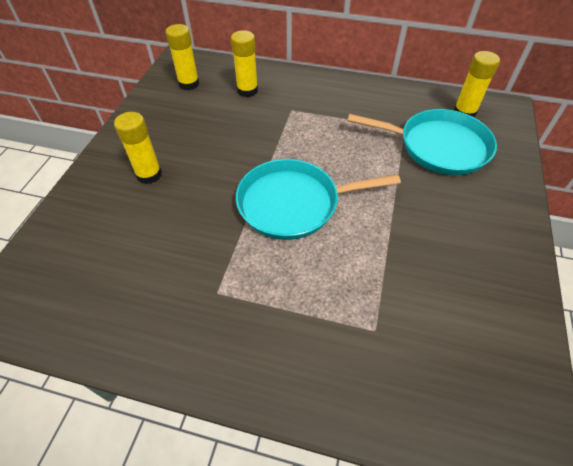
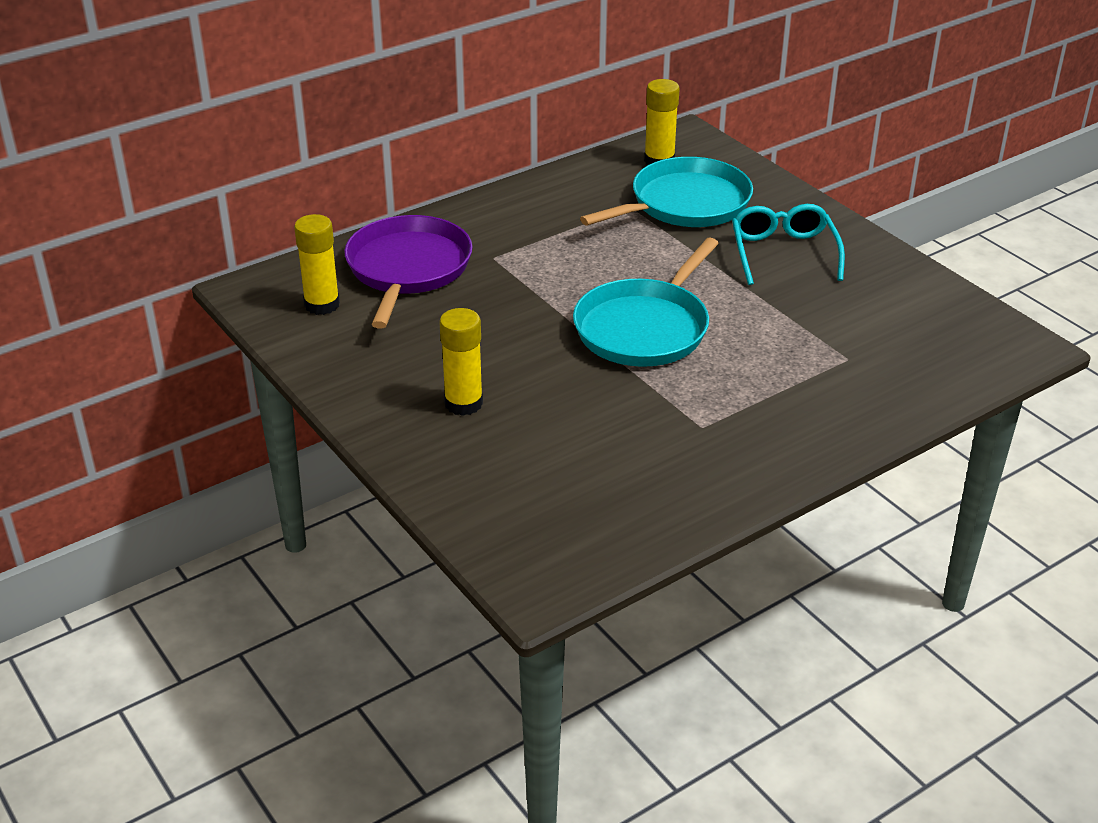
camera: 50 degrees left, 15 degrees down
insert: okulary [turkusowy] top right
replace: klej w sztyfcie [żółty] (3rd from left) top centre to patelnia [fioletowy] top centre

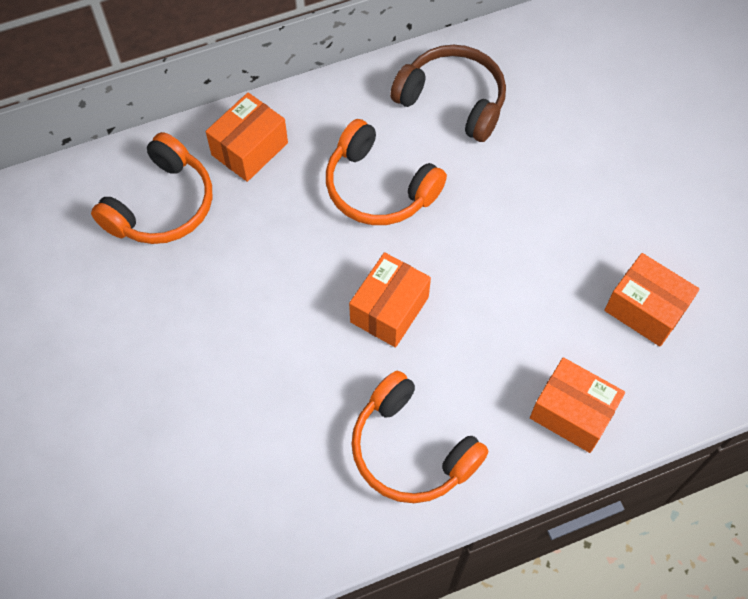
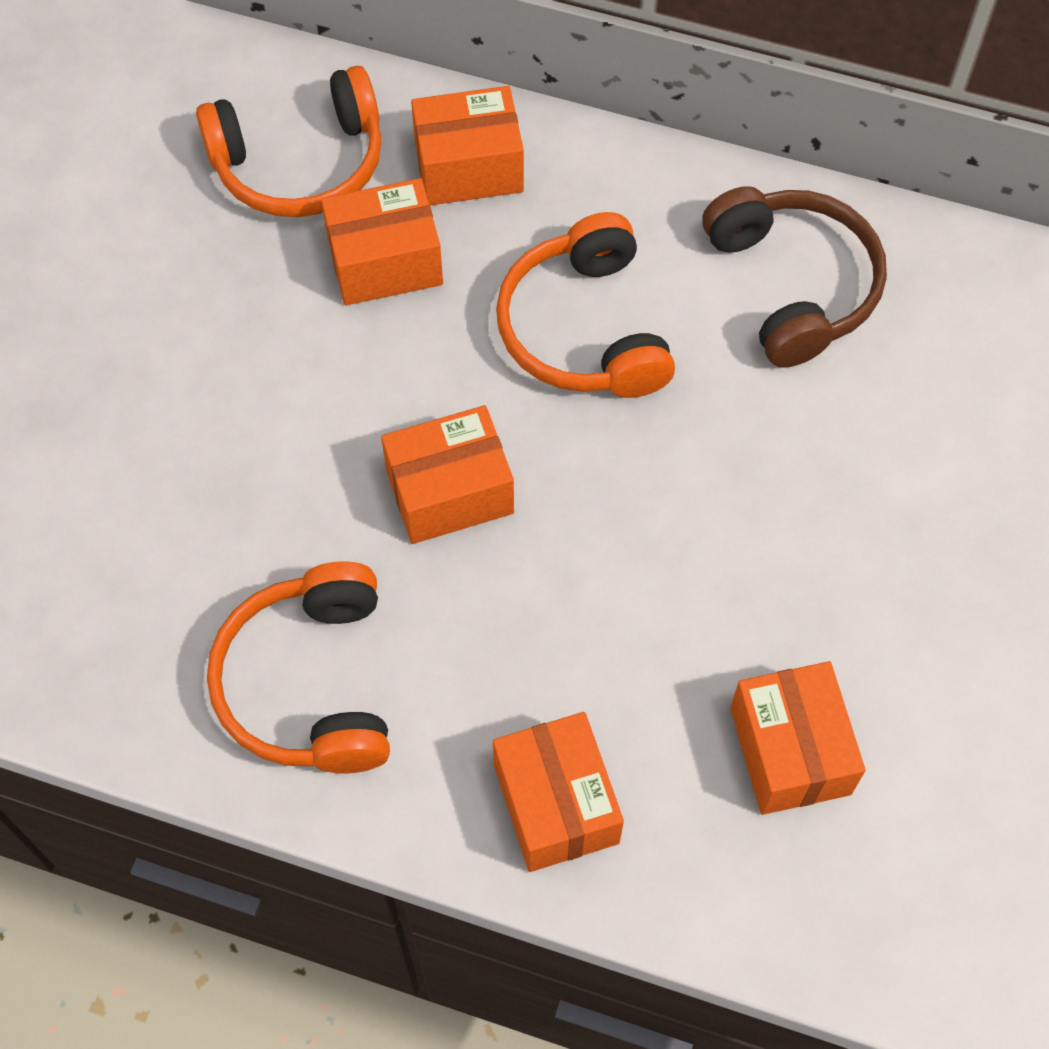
camera: 40 degrees right, 0 degrees up
insert: pudełko [pomarańczowy] (1st from left) top centre

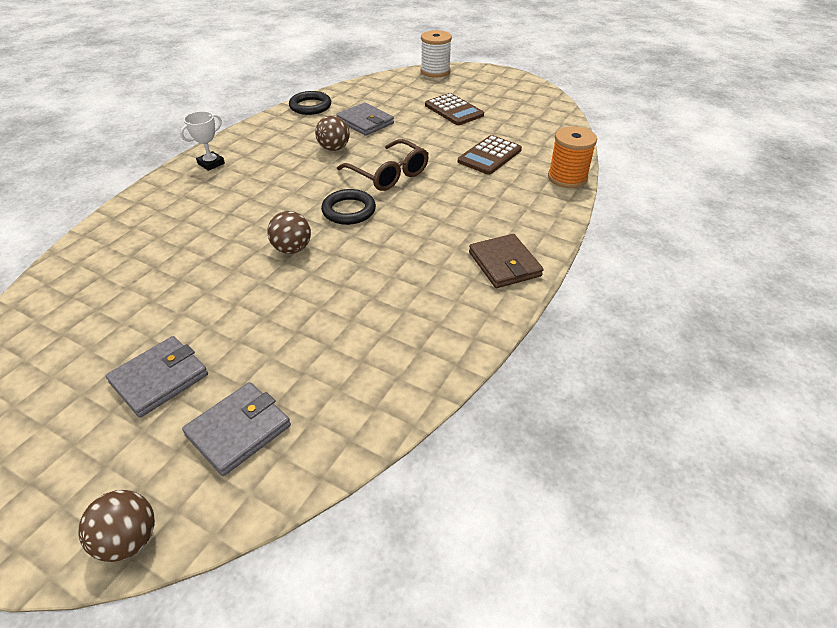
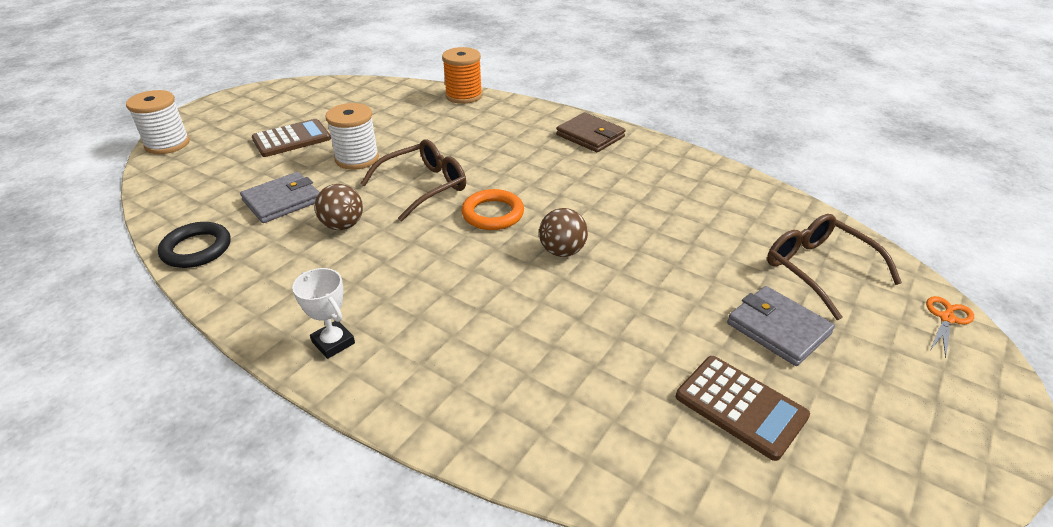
camera: 85 degrees left, 5 degrees down
insert: szpulka [biały] (2nd from left) top centre
move: kalkulator [brązowy] (2nd from left) top centre to bottom right
replace: piłka [brązowy] (1st from left) bottom left to nożyczki [pomarańczowy] middle right; portfel [szary] (2nd from left) bottom left to okulary [brązowy] (2nd from left) middle right
recolor: pierścień [czarny] (2nd from left) top centre to pierścień [pomarańczowy] centre
rotate: portfel [brązowy] centre = top centre 60 degrees clockwise

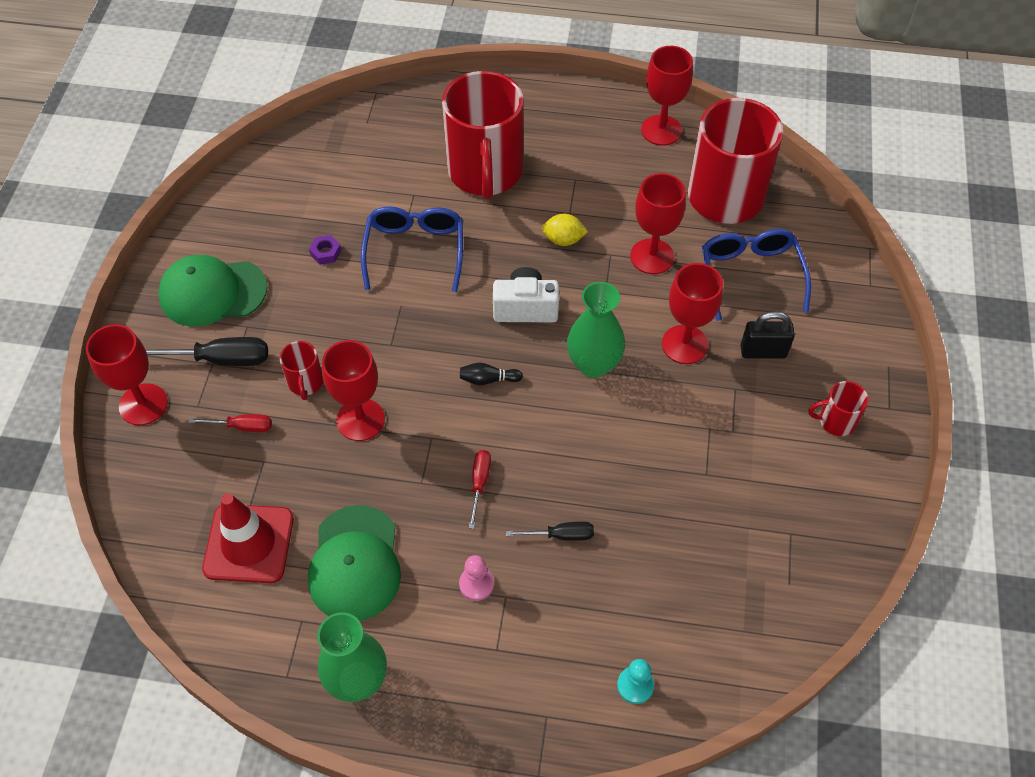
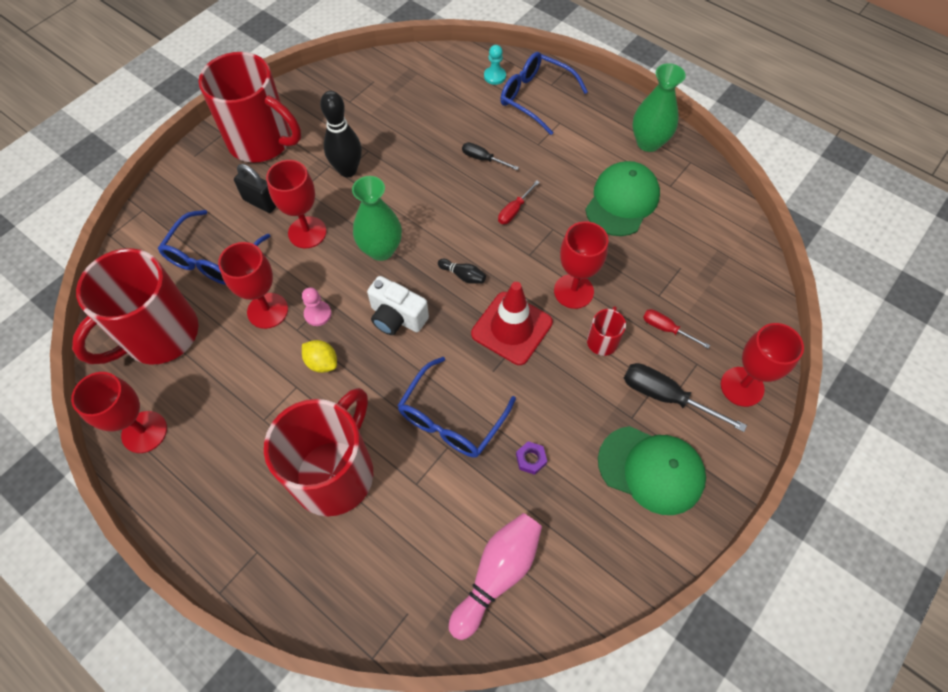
camera: 150 degrees left, 5 degrees up
insert: kręgiel [czarny] (1st from left) top centre; kręgiel [różowy] bottom centre; okulary [niebieski] (3rd from left) top centre
move: pachołek [czerwony] bottom left to centre; pionek [różowy] bottom centre to centre
resize: kubek [czerwony] (4th from left in the first image) middle right = top left x2.36

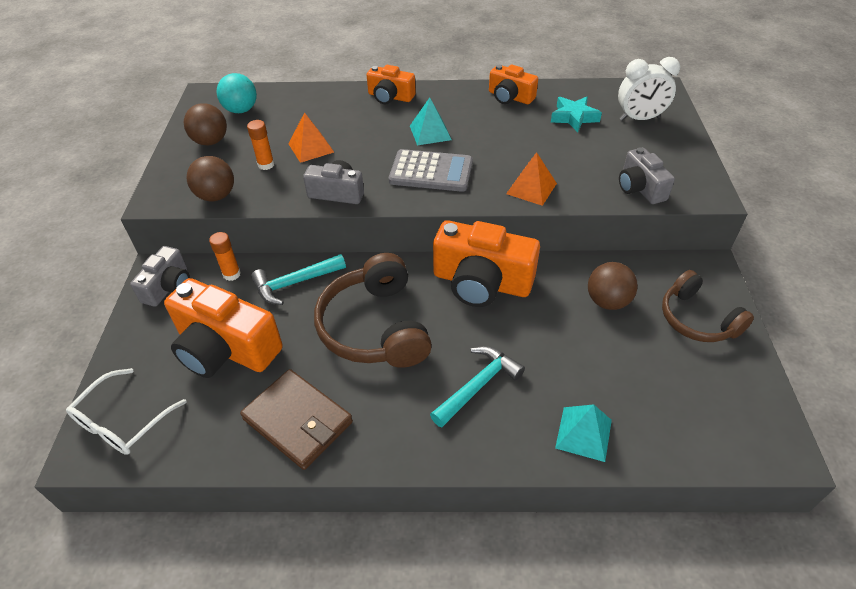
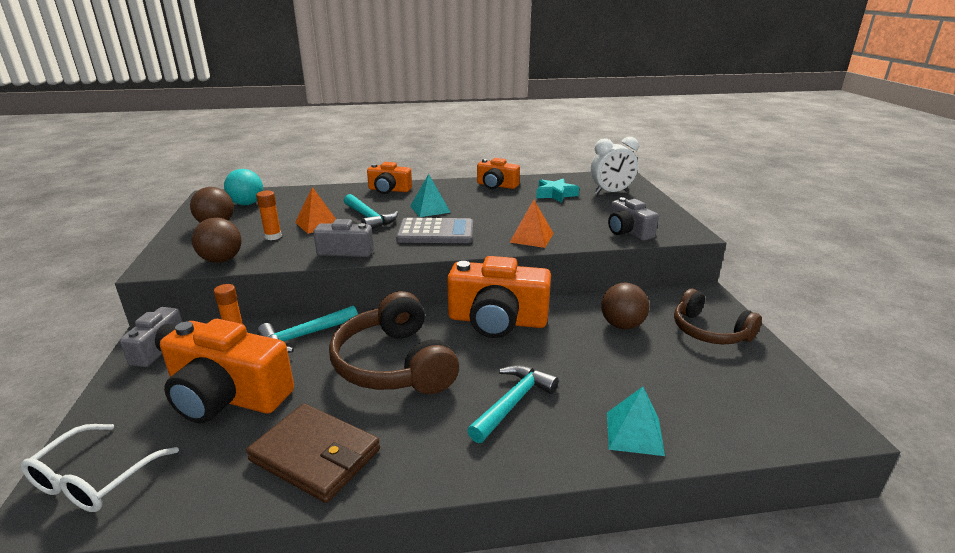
camera: 10 degrees left, 20 degrees down
insert: młotek [turkusowy] (2nd from left) centre

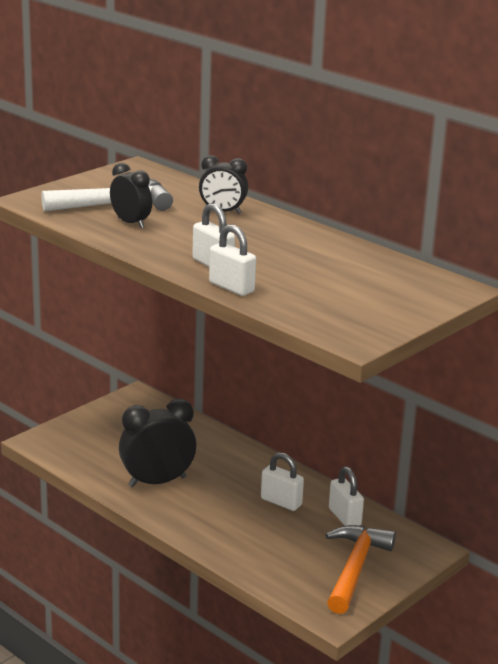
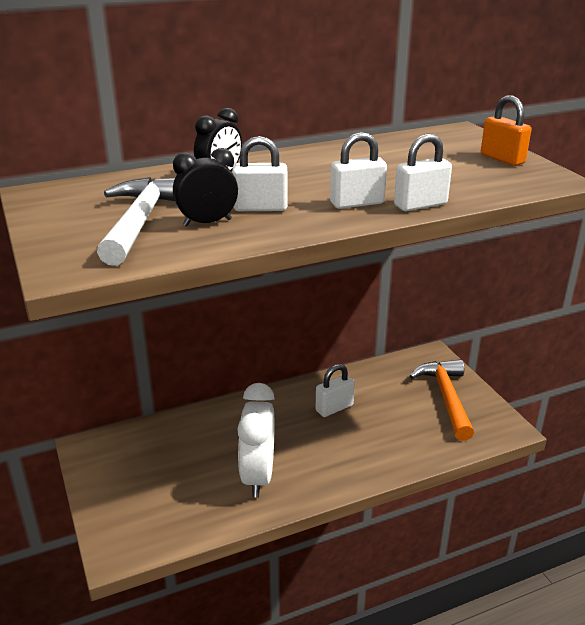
camera: 65 degrees left, 5 degrees up
insert: kłódka [pomarańczowy] top right
move: kłódka [biały] (4th from left in the first image) bottom right to kłódka [biały] (1st from left) top centre
recolor: budzik [czarny] (2nd from left) bottom left to budzik [biały] bottom centre
rotate: młotek [pomarańczowy] bottom right = middle right 45 degrees clockwise

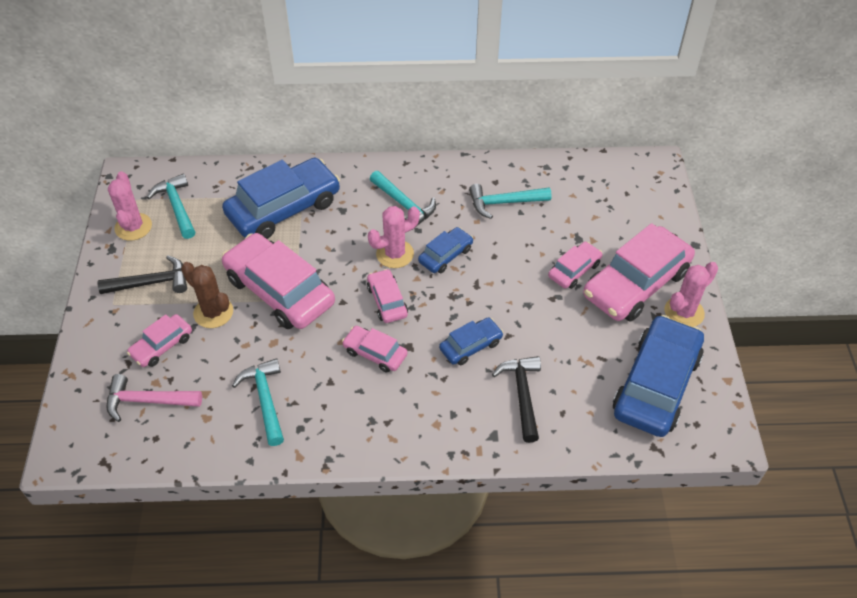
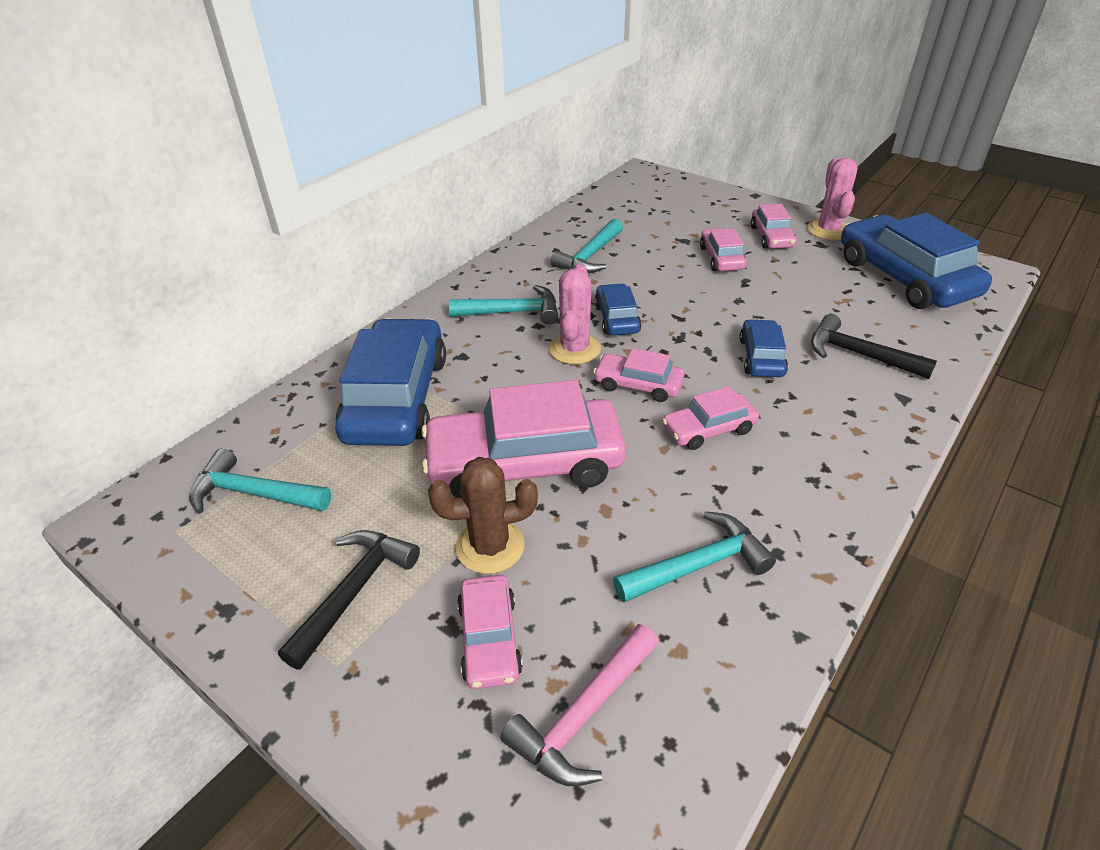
camera: 50 degrees left, 10 degrees down
delete: kaktus [różowy] (1st from left) middle left
rotate: młotek [turkusowy] (2nd from left in the first image) bottom left = centre 135 degrees clockwise
resize: samochód [różowy] (6th from left) middle right = top right x0.50

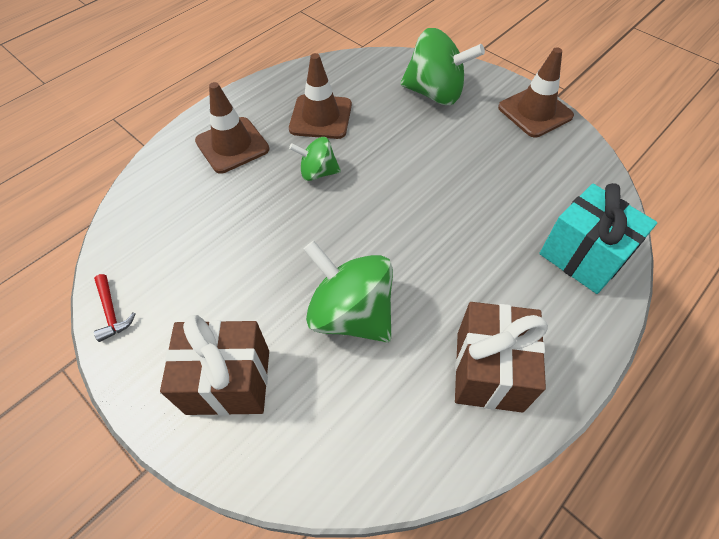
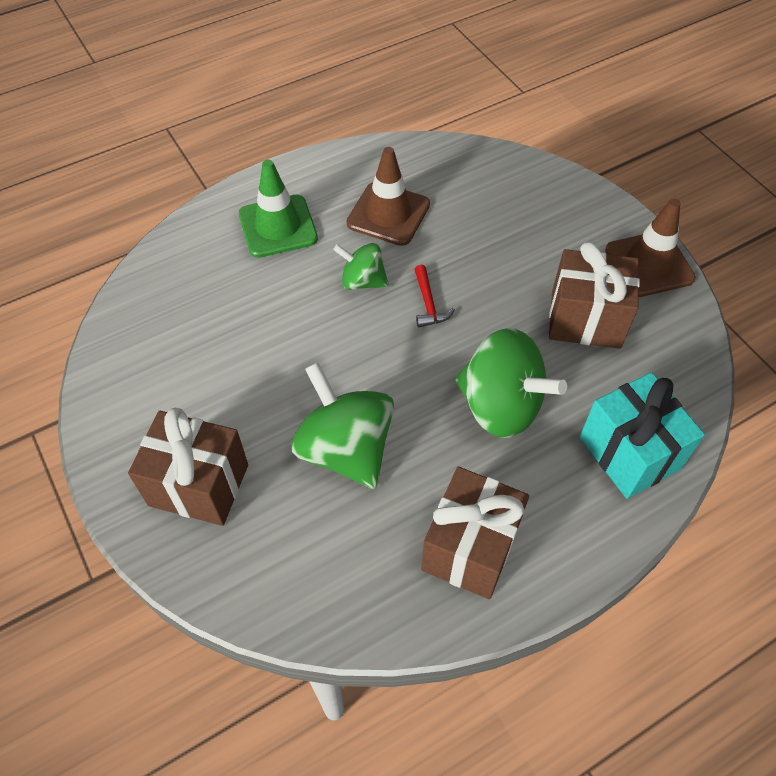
camera: 15 degrees right, 0 degrees up
insert: prezent [brązowy] (3rd from left) middle right
move: młotek [czerwony] middle left to centre; bączek [zielony] (3rd from left) top centre to centre
recolor: pachołek [brązowy] (1st from left) top left to pachołek [zielony] top centre

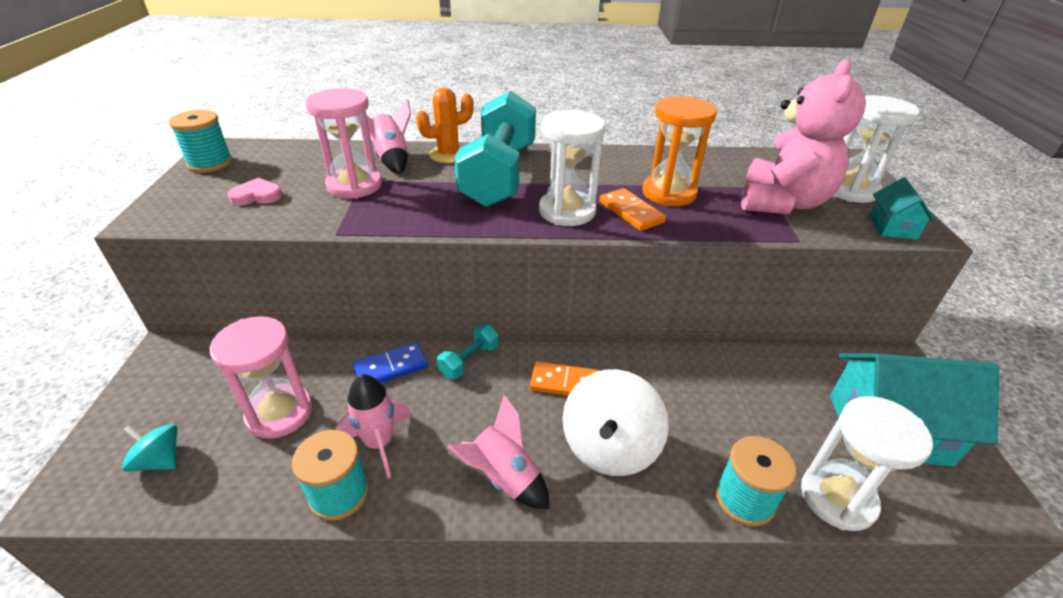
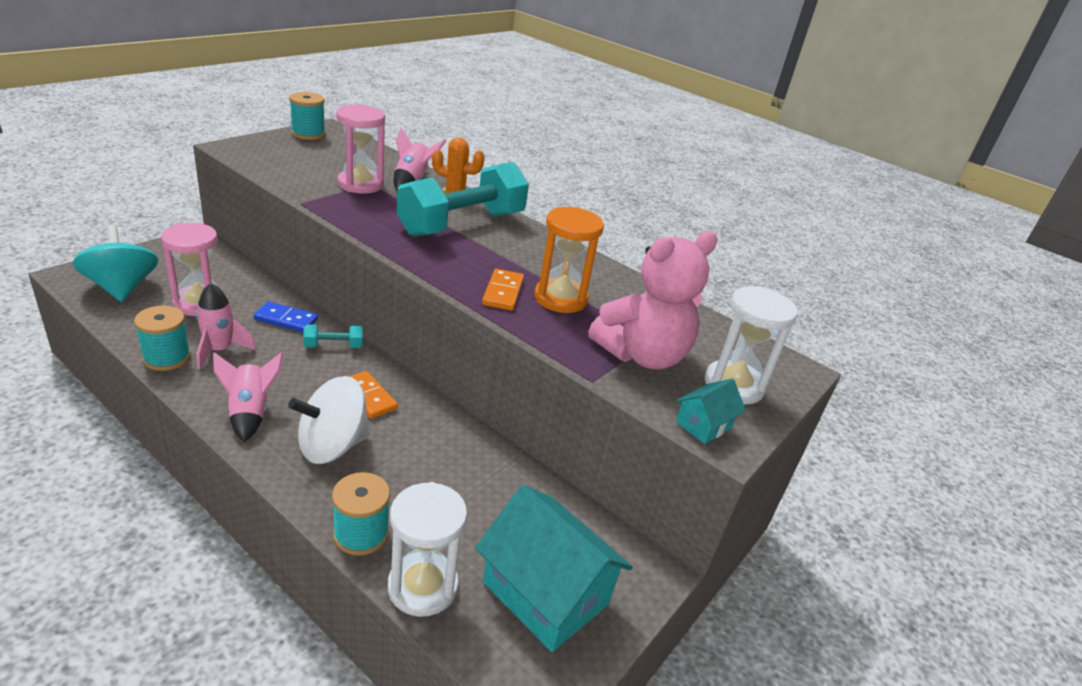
camera: 35 degrees right, 5 degrees down
delete: serce [różowy] top left; klepsydra [biały] (1st from left) top centre
resize: bączek [turkusowy] bottom left = middle left x1.86

